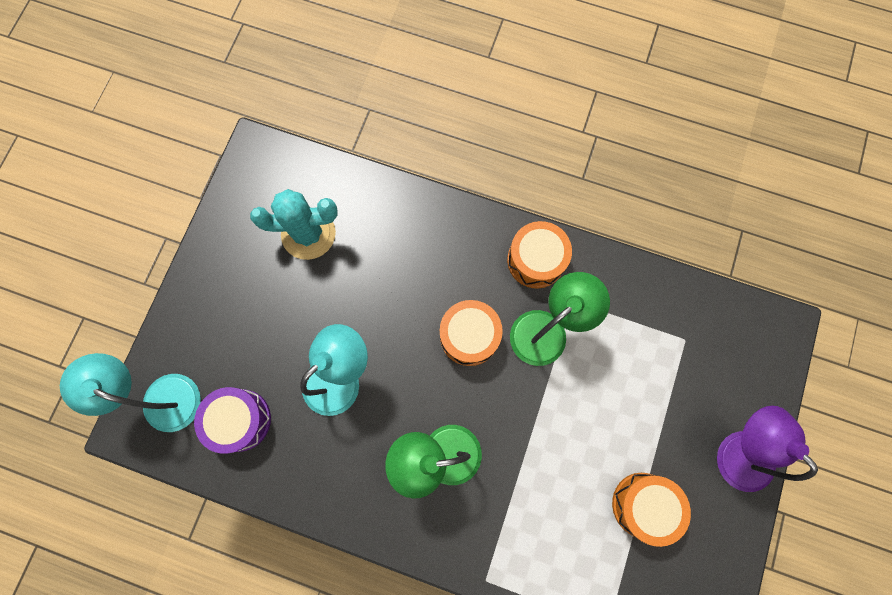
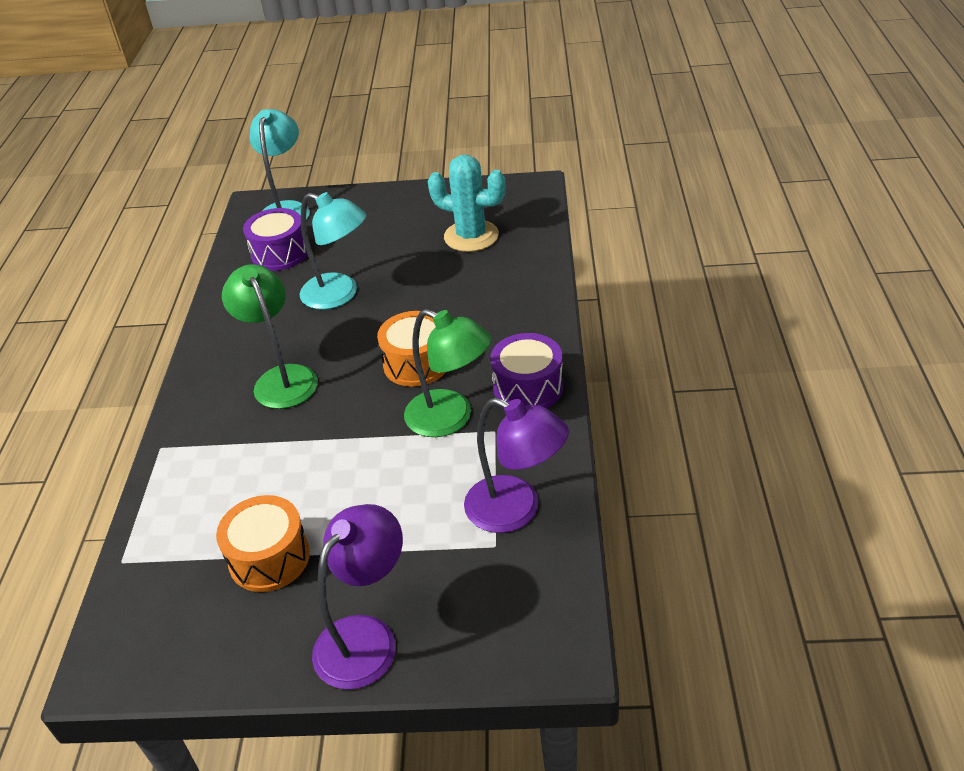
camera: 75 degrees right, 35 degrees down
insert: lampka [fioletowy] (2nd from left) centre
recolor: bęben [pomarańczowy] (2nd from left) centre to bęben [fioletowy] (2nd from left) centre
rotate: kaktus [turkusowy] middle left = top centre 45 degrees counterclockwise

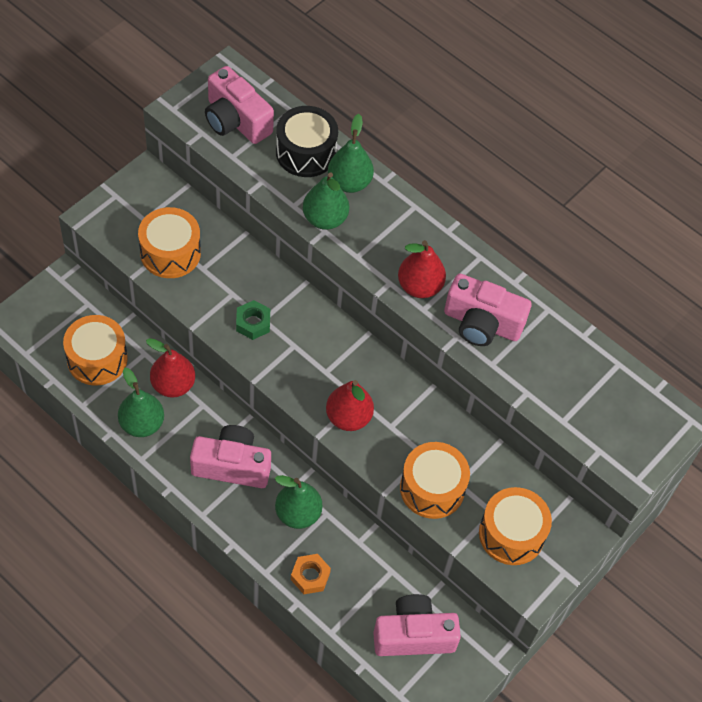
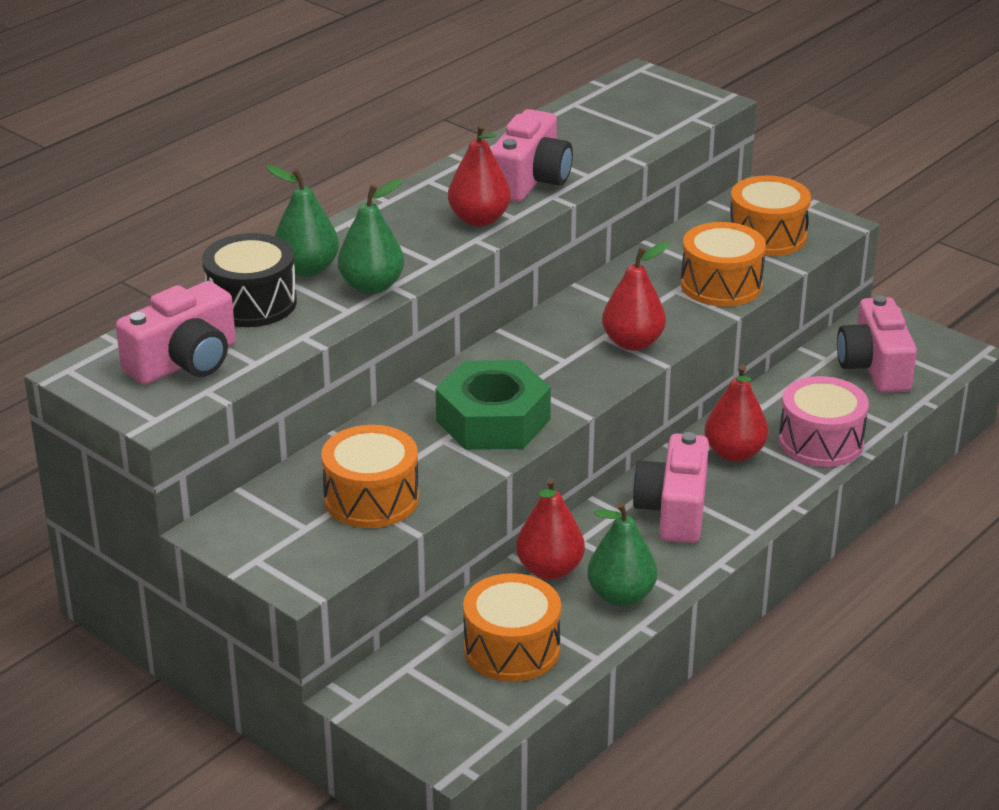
camera: 85 degrees left, 25 degrees down
replace: nakrętka [pomarańczowy] bottom centre to bęben [różowy] middle right
recolor: gruszka [zielony] (2nd from left) bottom centre to gruszka [czerwony] (4th from left) middle right
resize: nakrętka [zielony] centre = centre x2.03

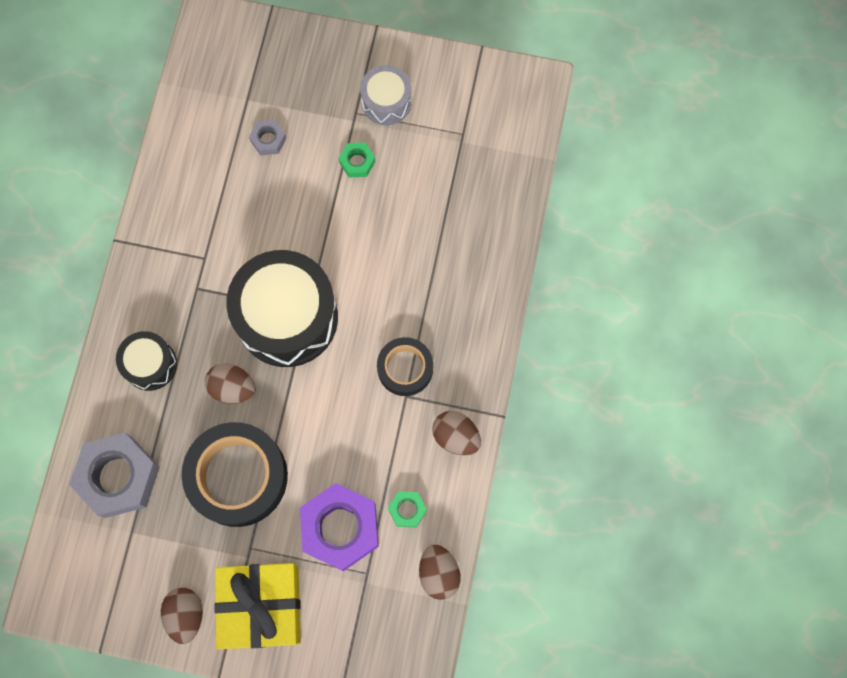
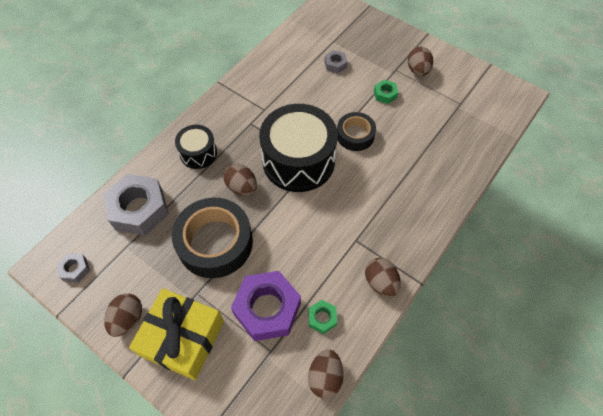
camera: 25 degrees right, 15 degrees down
insert: nakrętka [szary] (1st from left) middle left
move: taśma klejąca [czarny] (2nd from left) centre to top centre
replace: bęben [szary] top centre to jajko [brązowy] (5th from left) top right

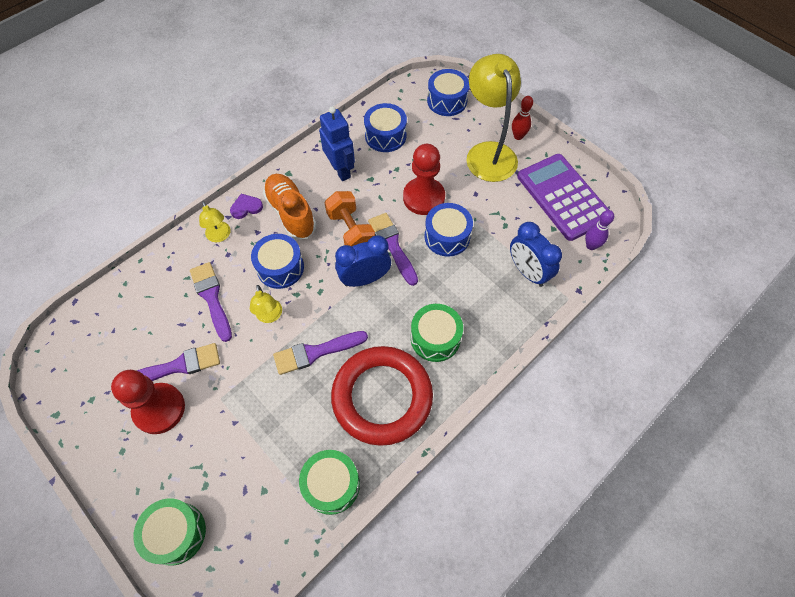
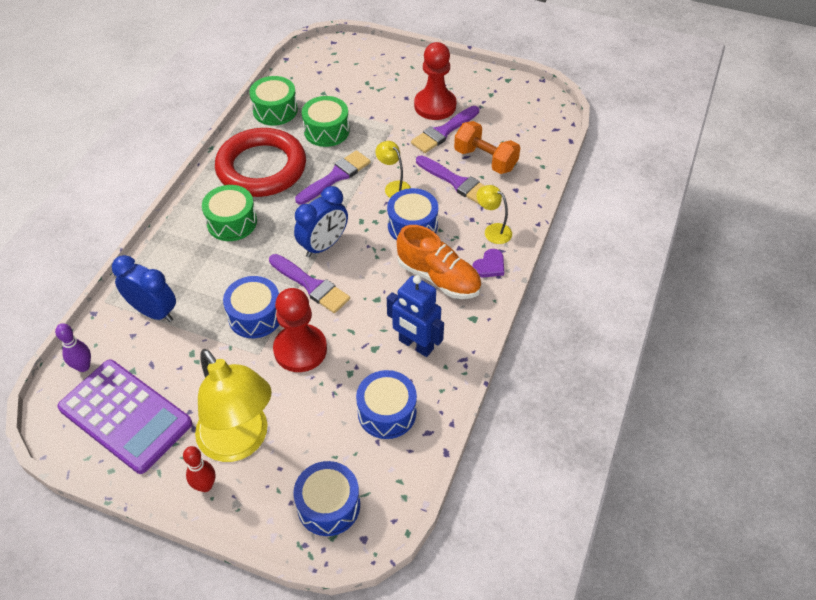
camera: 155 degrees right, 10 degrees down
move: bęben [zielony] (1st from left in the first image) bottom left to bęben [zielony] (3rd from left) top centre; hantel [pomarańczowy] centre to top centre

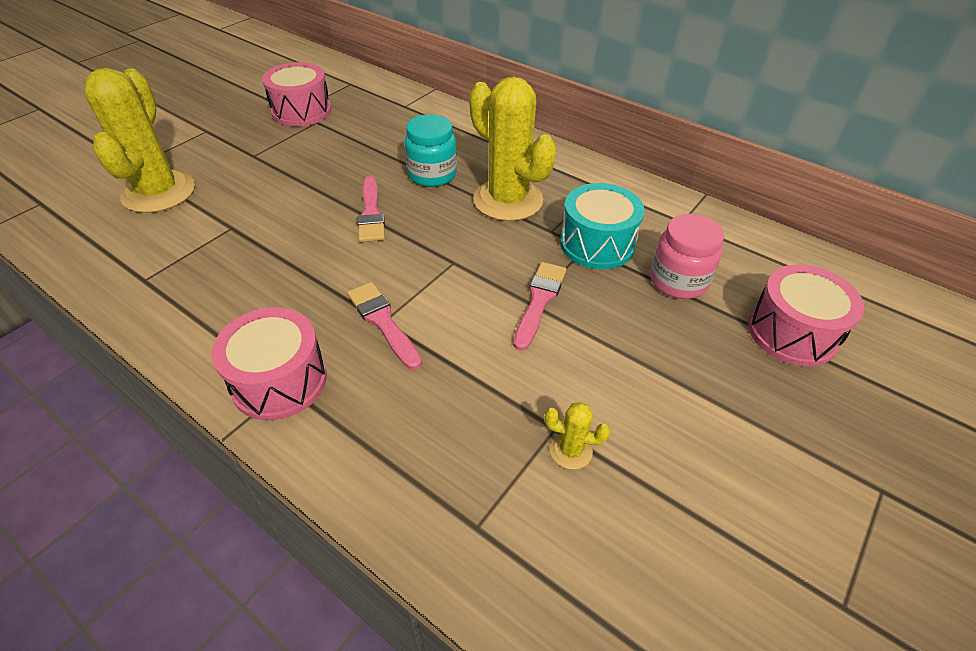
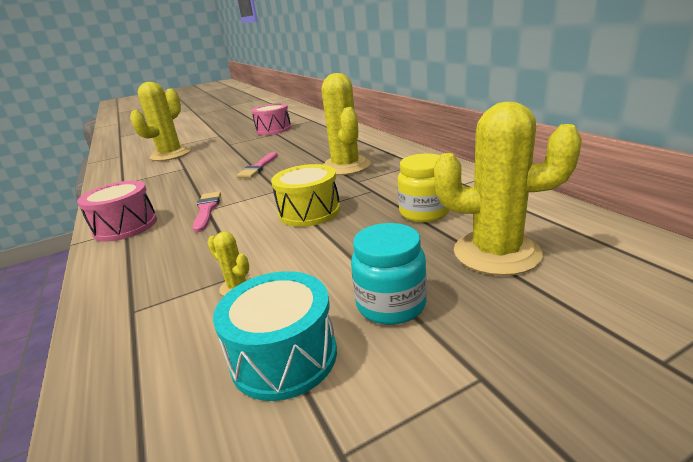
camera: 30 degrees right, 20 degrees down
move: słoik [turkusowy] top centre to centre; bęben [turkusowy] centre to bottom centre
replace: pędzel [różowy] (3rd from left) centre to bęben [żółty] centre; bęben [różowy] (3rd from left) middle right to kaktus [żółty] (4th from left) middle right
recolor: słoik [różowy] middle right to słoik [żółty] centre

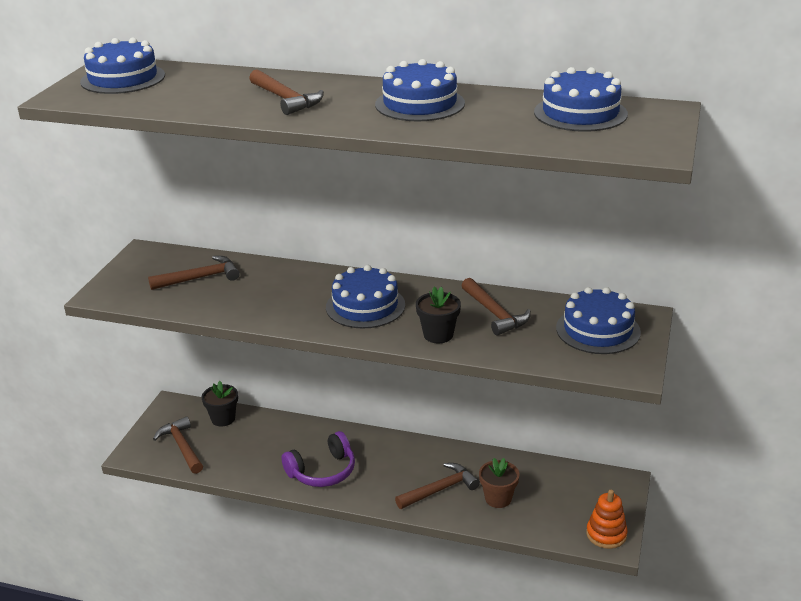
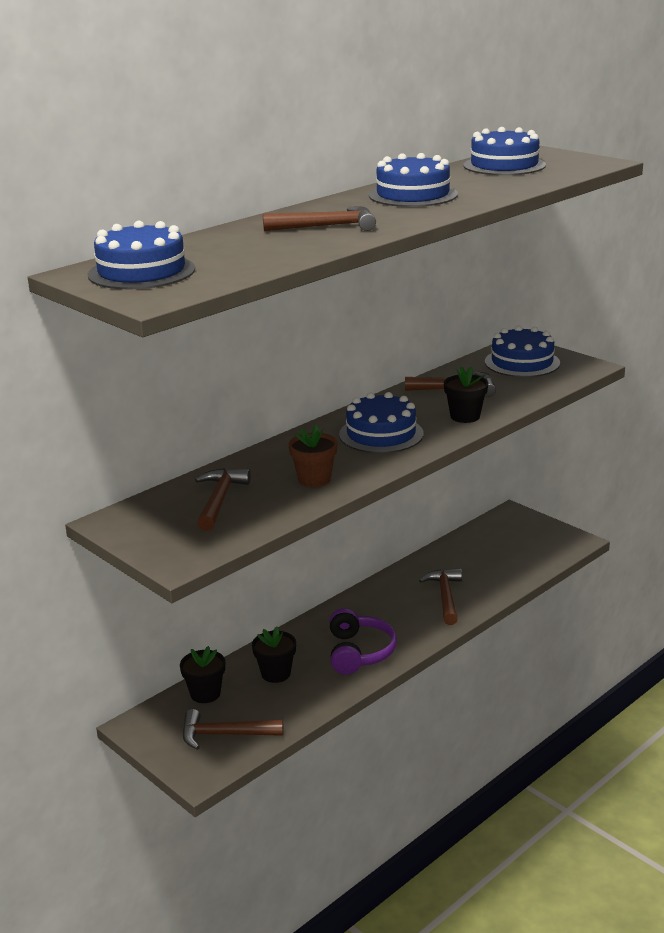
camera: 60 degrees left, 5 degrees down
delete: zabawka nakładanka [pomarańczowy] bottom right
insert: doniczka [czarny] (2nd from left) bottom centre
move: doniczka [brązowy] bottom centre to centre

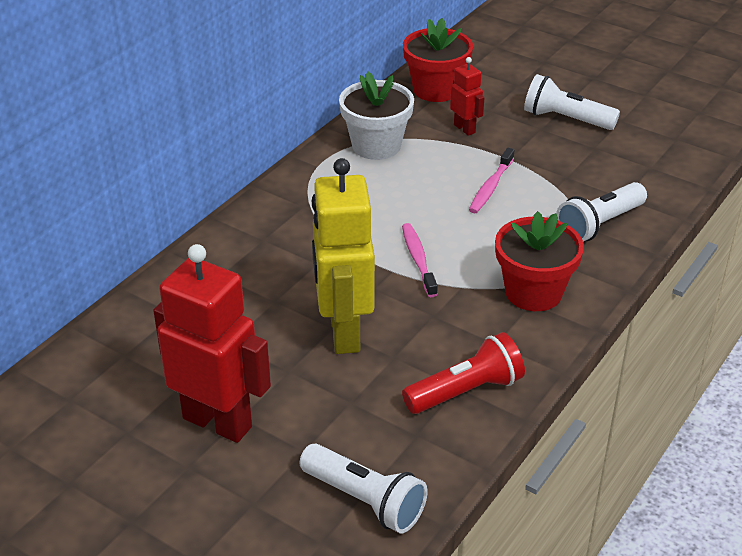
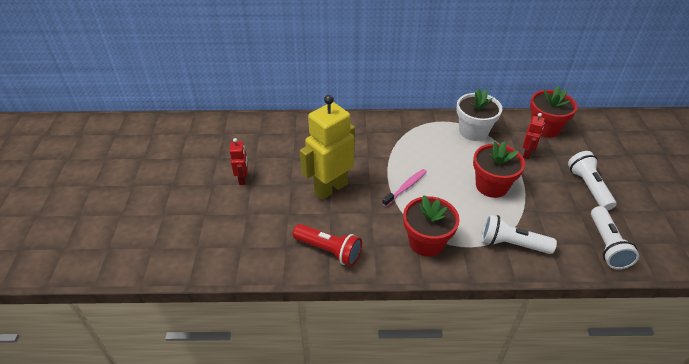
camera: 55 degrees right, 5 degrees up
move: latarka [biały] (1st from left in the first image) bottom centre to latarka [biały] (3rd from left) middle right
replace: szczoteczka do zębów [różowy] (2nd from left) top centre to doniczka [czerwony] (2nd from left) middle right
resize: robot [czerwony] (1st from left) middle left = centre x0.48

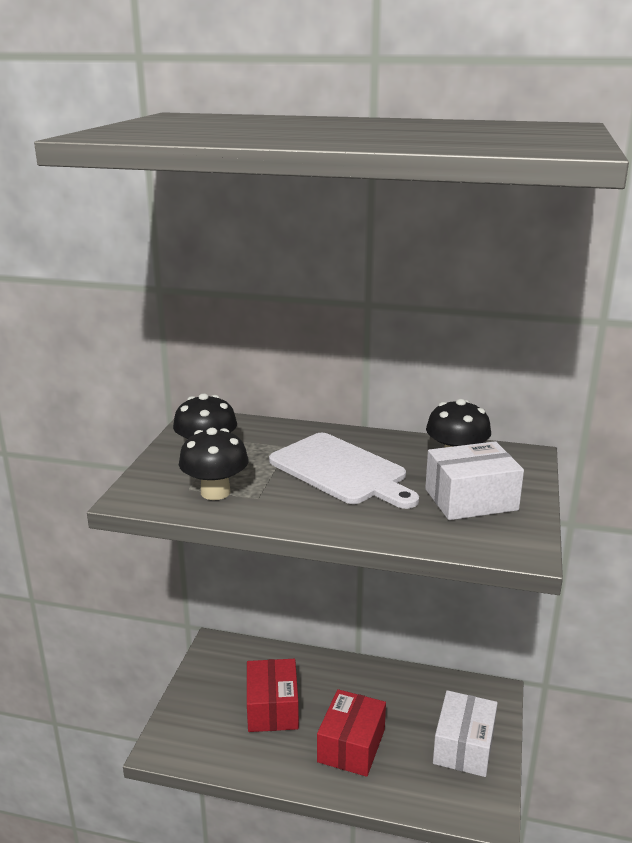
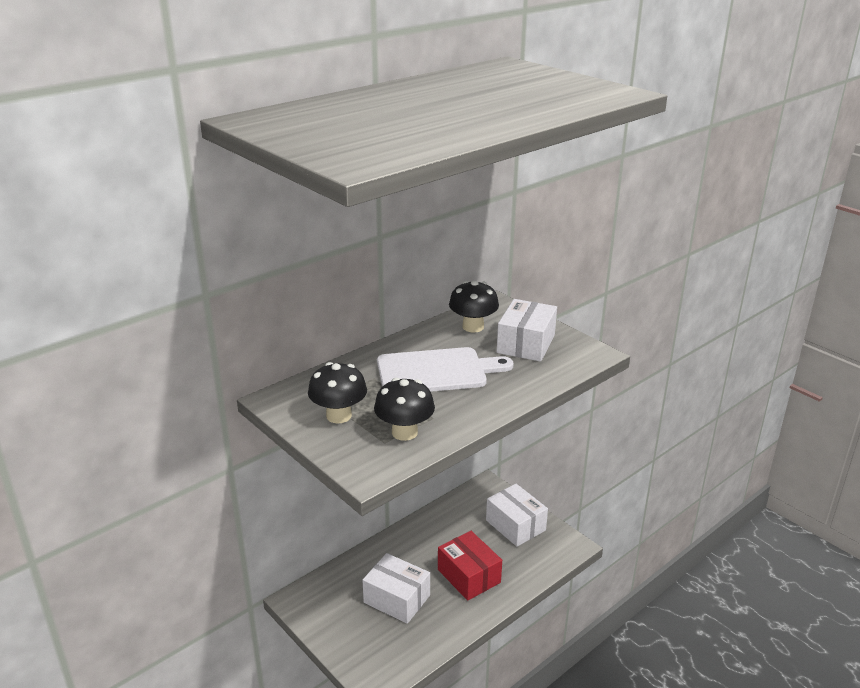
camera: 55 degrees left, 5 degrees up
recolor: pudełko [czerwony] (1st from left) bottom centre to pudełko [biały] (1st from left) bottom centre

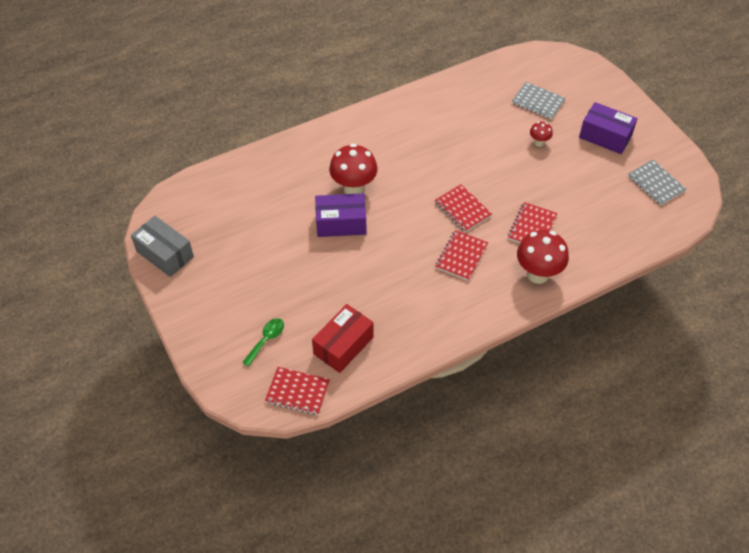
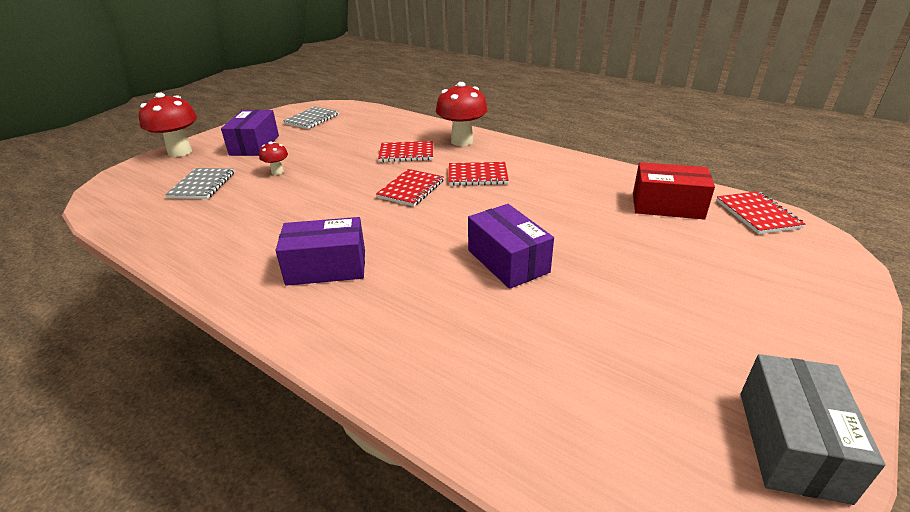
camera: 115 degrees left, 20 degrees down
delete: łyżka [zielony] centre
insert: pudełko [fioletowy] (2nd from left) centre
move: grzyb [czerwony] (1st from left) top centre to top left

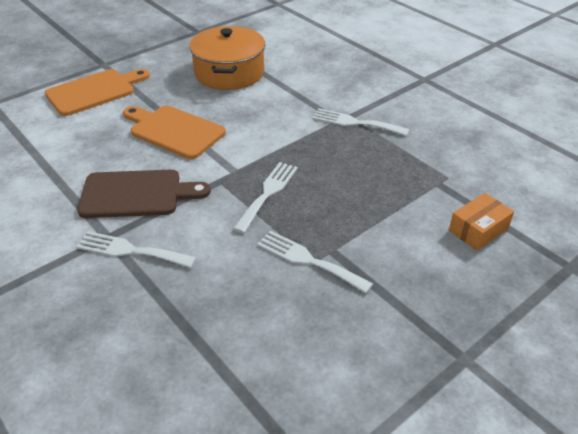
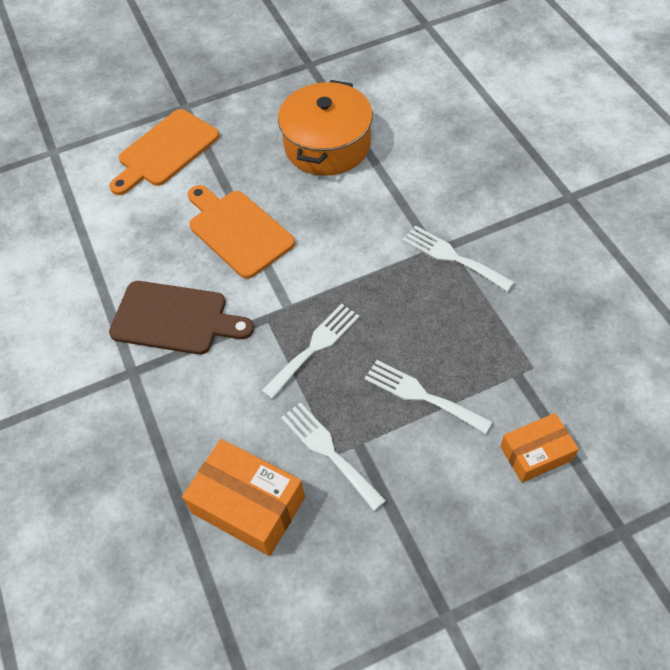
camera: 20 degrees right, 15 degrees up
insert: pudełko [pomarańczowy] (1st from left) bottom centre
move: widelec [biały] (1st from left in the first image) middle left to widelec [biały] (3rd from left) centre
rotate: deska do krojenia [pomarańczowy] (1st from left) top left = top left 150 degrees clockwise

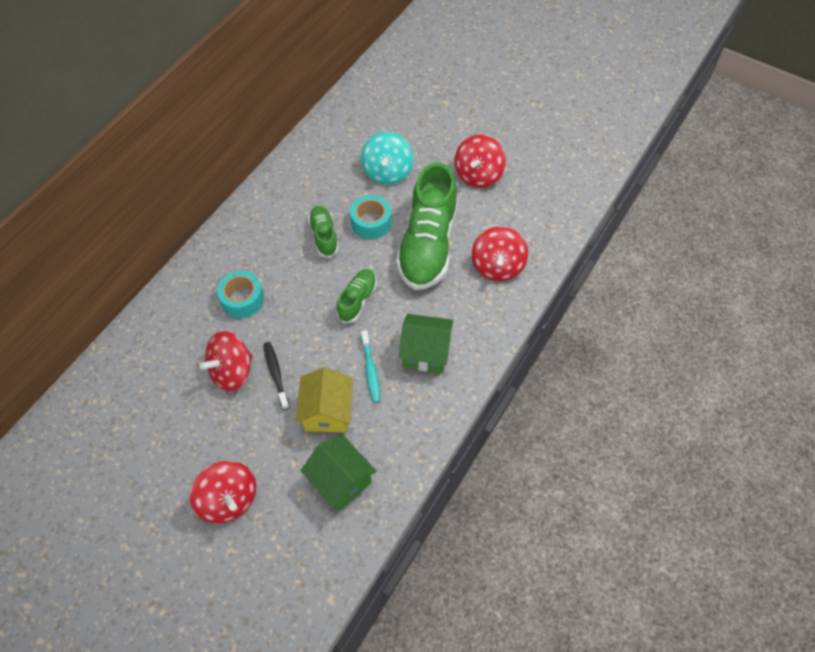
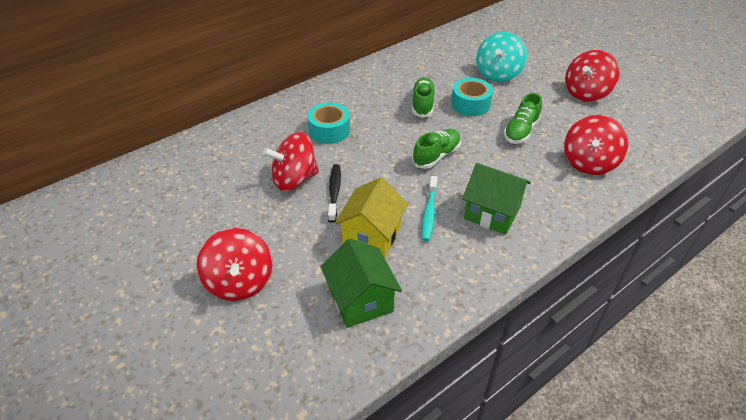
camera: 20 degrees right, 15 degrees down
resize: but [zielony] (3rd from left) centre = top right x0.49

